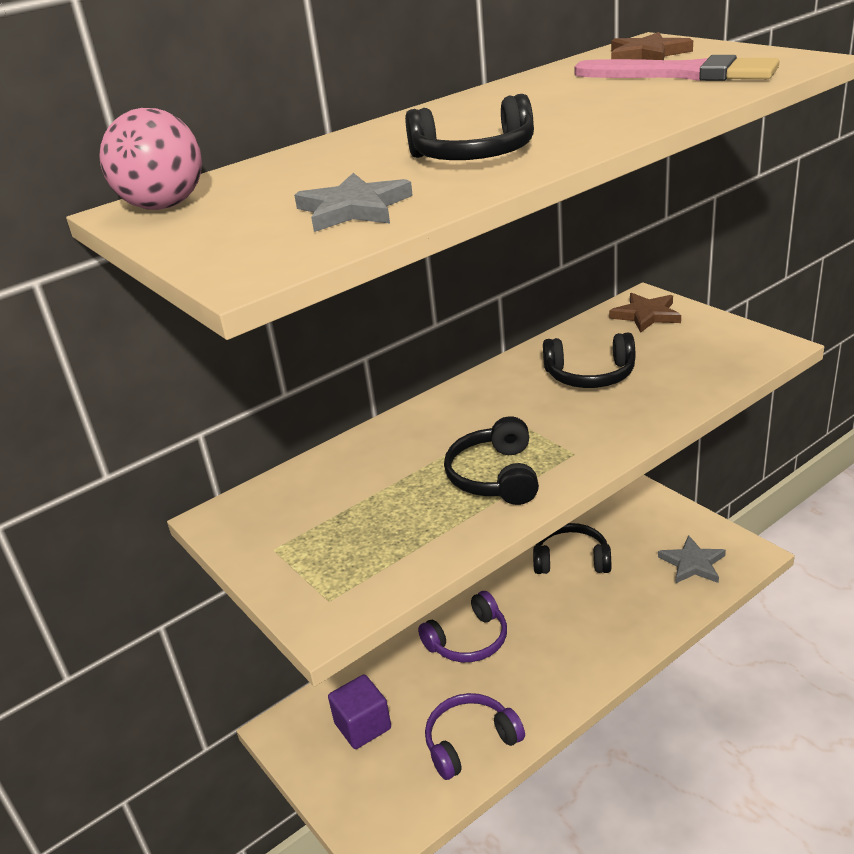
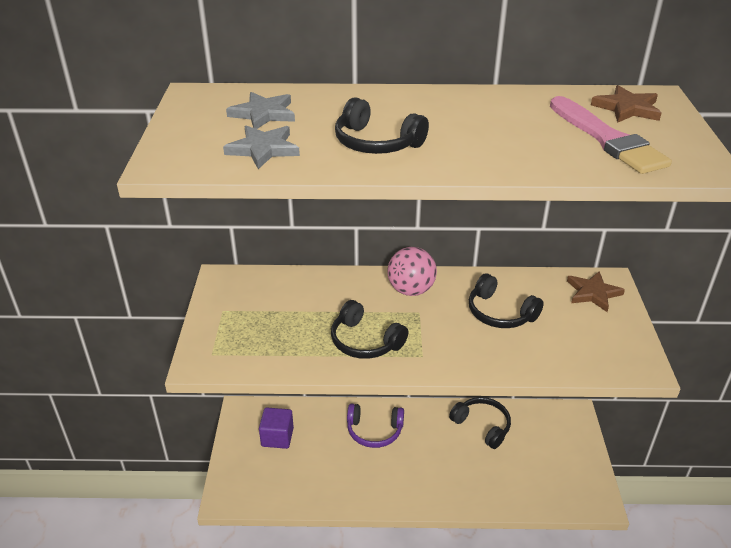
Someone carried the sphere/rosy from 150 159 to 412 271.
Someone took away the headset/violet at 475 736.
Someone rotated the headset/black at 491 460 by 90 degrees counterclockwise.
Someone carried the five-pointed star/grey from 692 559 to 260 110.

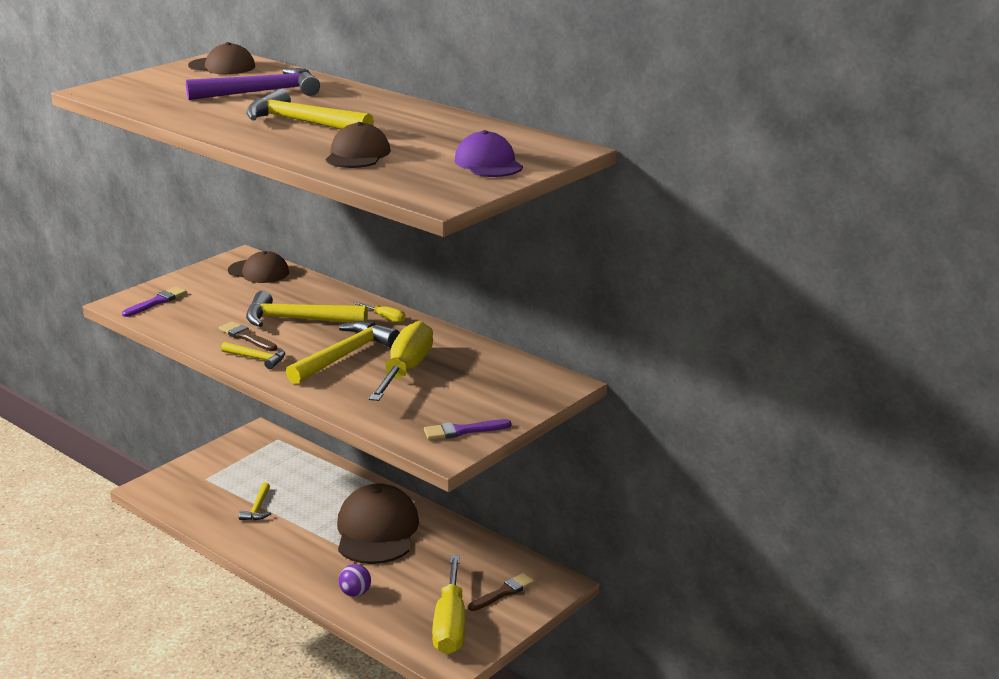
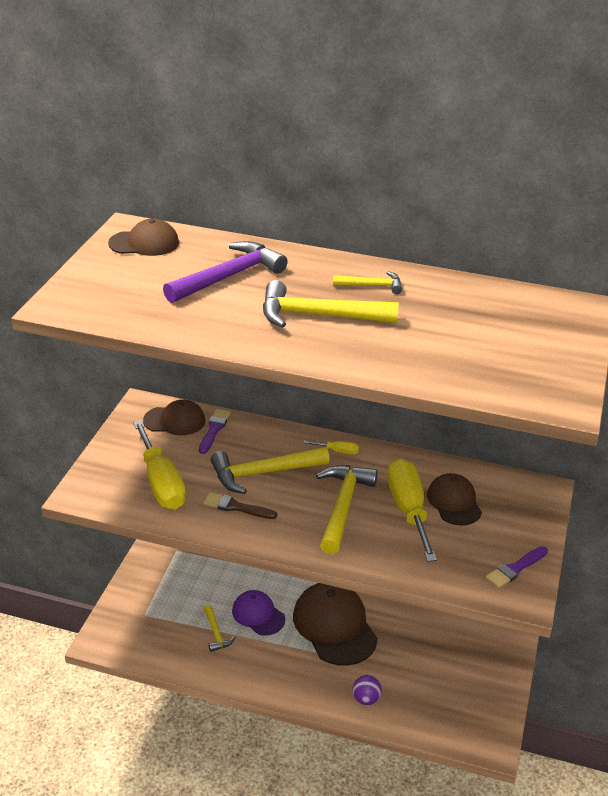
Someone carried the paintbrush/violet from 154 302 to 215 431.
Someone carried the claw hammer/golden from 253 355 to 367 282.
Someone carried the cap/brown from 358 145 to 454 499.
Someone carried the flat screwdriver/golden from 448 604 to 159 465.
Someone carried the cap/violet from 488 153 to 258 612.
Someone took away the paintbrush/brown at 501 592.

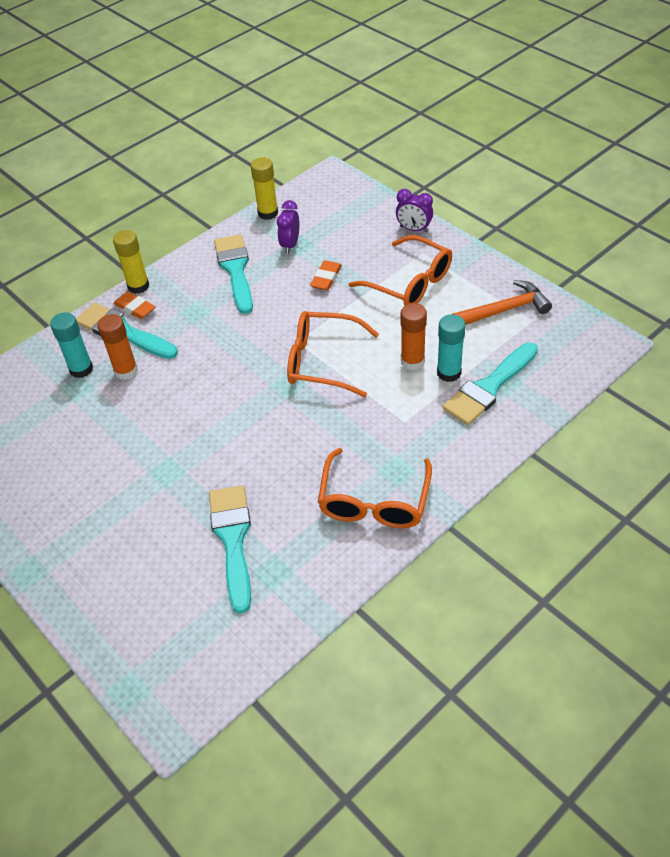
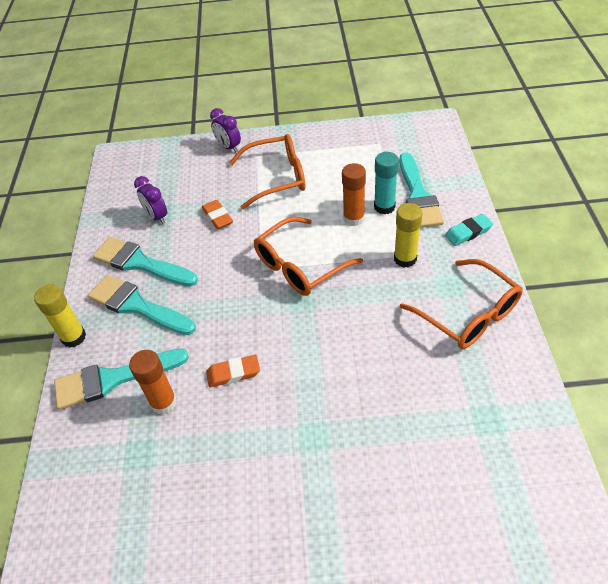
Someone took away the stick of glue/aqua at 71 345.
Someone carried the eraser/orange from 134 305 to 233 371.
Someone carried the paintbrush/aqua from 230 549 to 142 305.
Someone carried the stick of glue/golden from 264 188 to 408 235.
Someone rotated the bedside clock/violet at 414 211 by 75 degrees clockwise.
Someone took away the claw hammer/orange at 502 302.
Someone put down the eraser/aqua at 469 230.

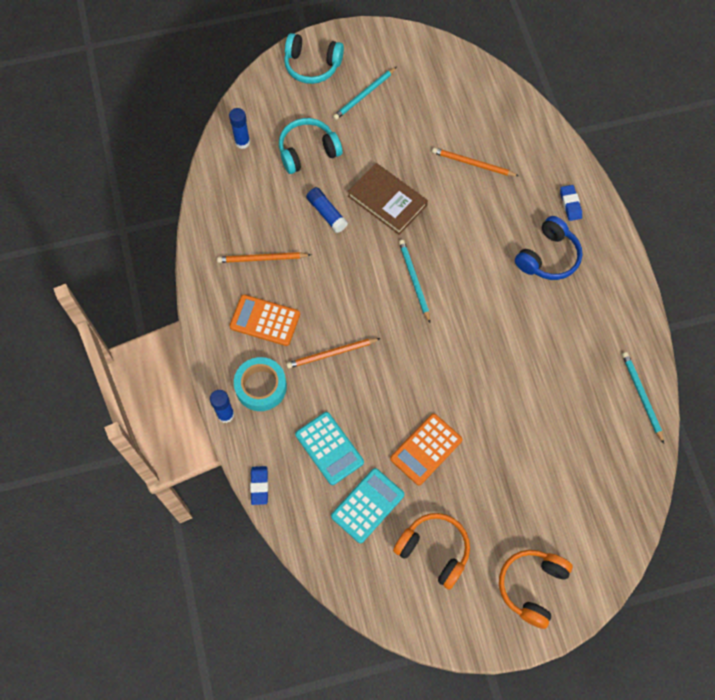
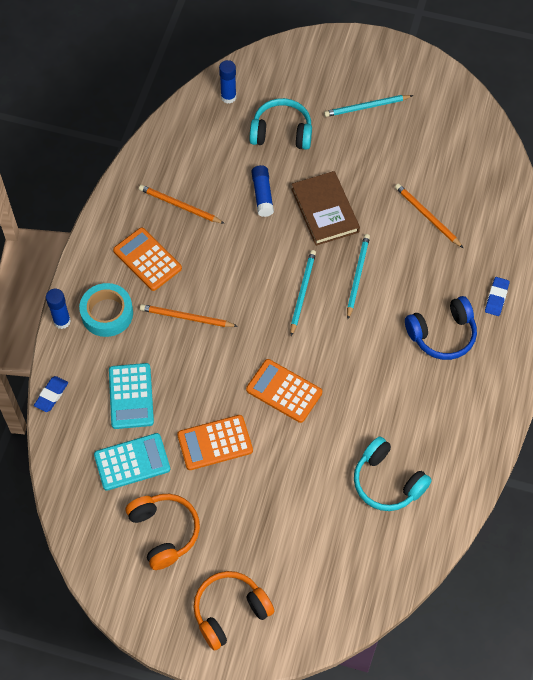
Someone carried the headset/aqua from 314 58 to 393 473.
Someone carried the wooden pencil/aqua from 643 398 to 358 276.
Someone put down the adding machine/orange at 284 391.

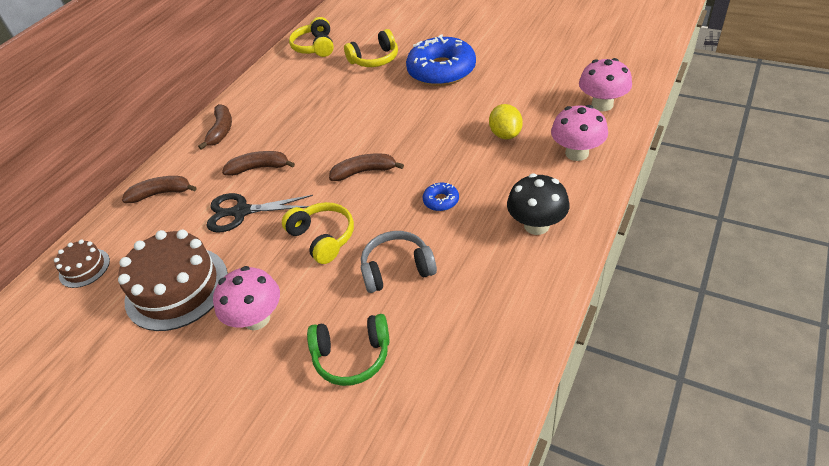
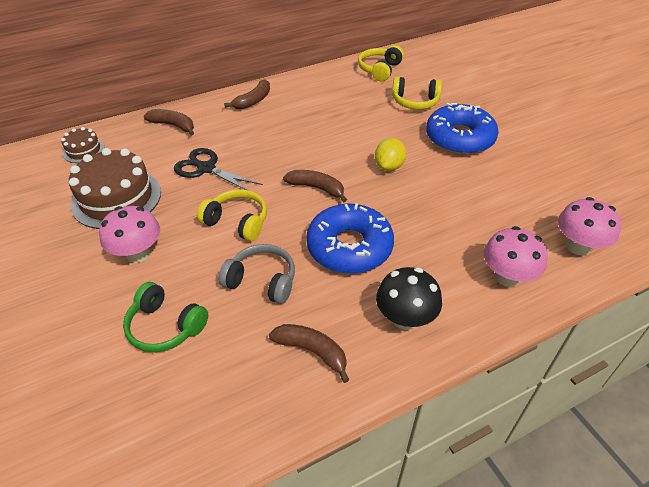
Someone carried the toy banana/brown from 258 163 to 309 353.
Someone rotated the headset/golden at 318 233 by 60 degrees counterclockwise.
Someone scaled the donut/blue at 441 197 by 2.38.
Someone carried the citrus fruit/golden from 506 121 to 390 154.

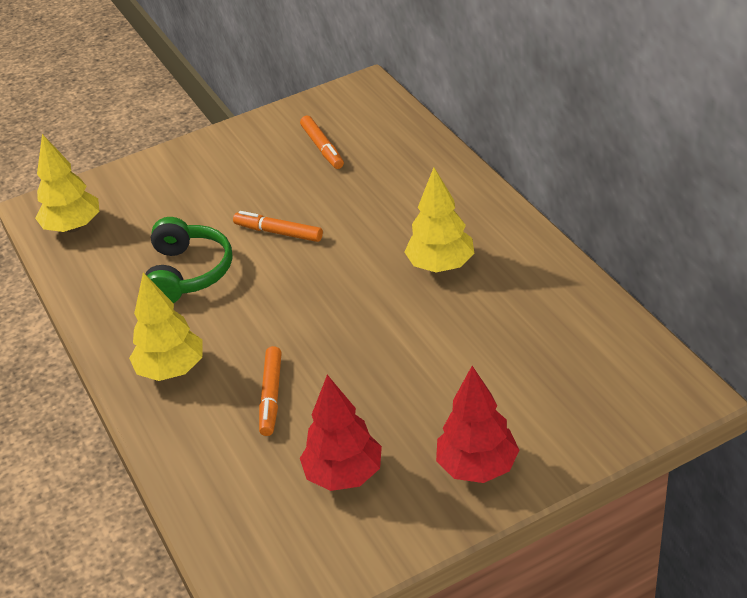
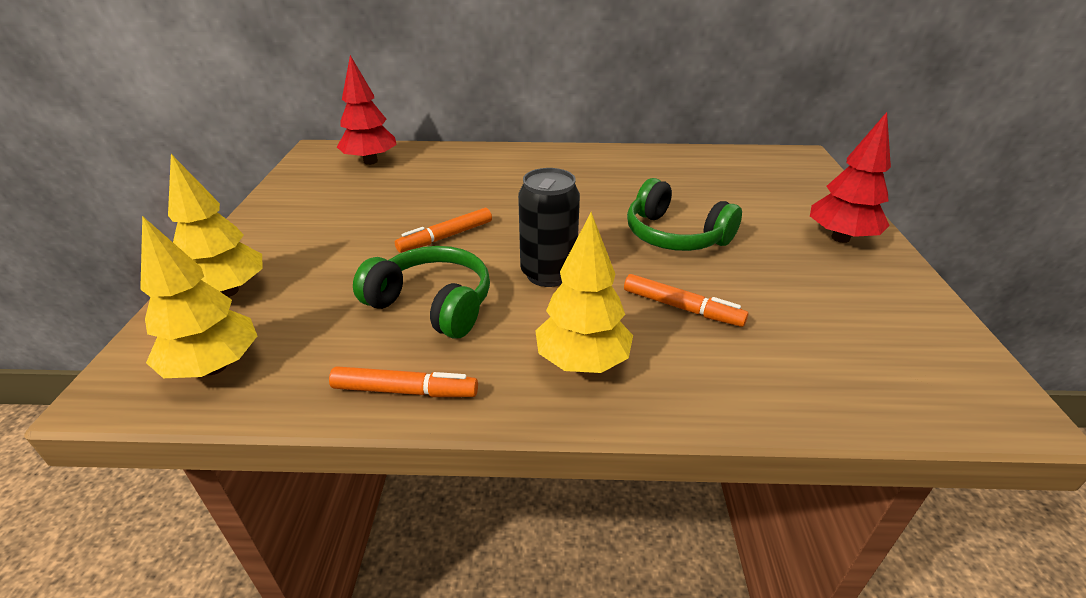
Someone carried the marker pen/orange from 322 142 to 403 381.
Someone carried the tree/red from 341 433 to 367 110.
Someone carried the tree/golden from 439 220 to 215 225.
Someone put down the soda can/black at 549 227.
Someone put down the headset/green at 684 214.

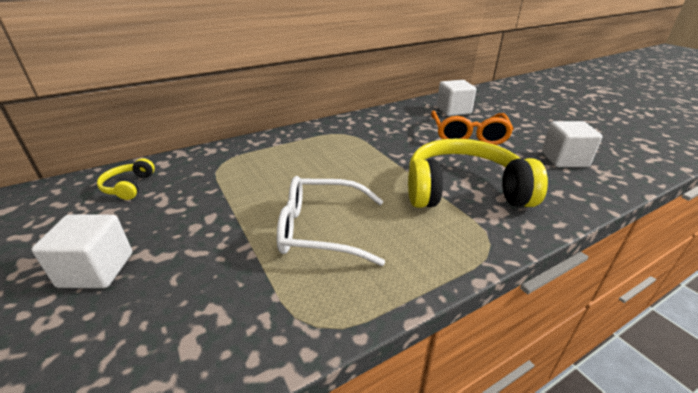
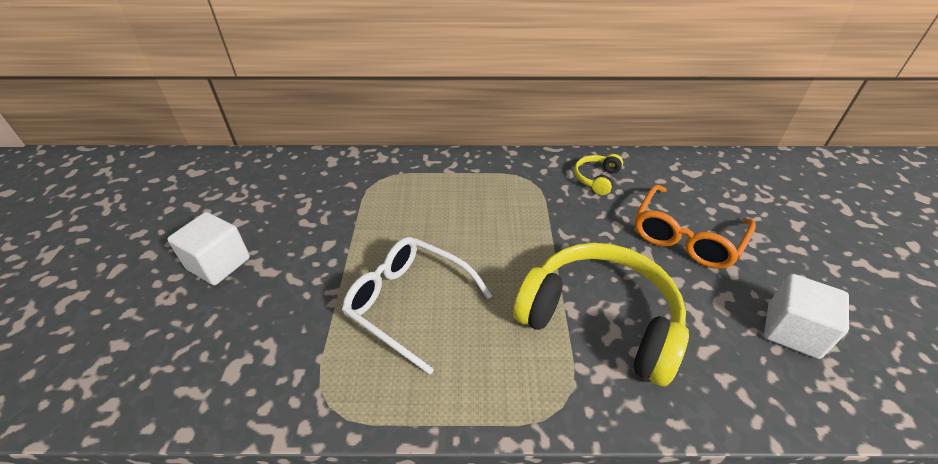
Someone carried the headset/golden from 126 179 to 598 174.
Someone took away the solid cube/pure white at 456 98.

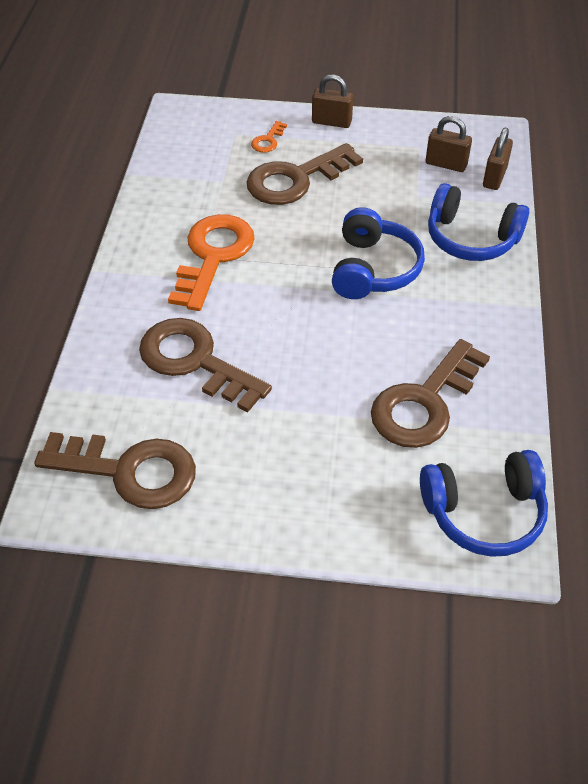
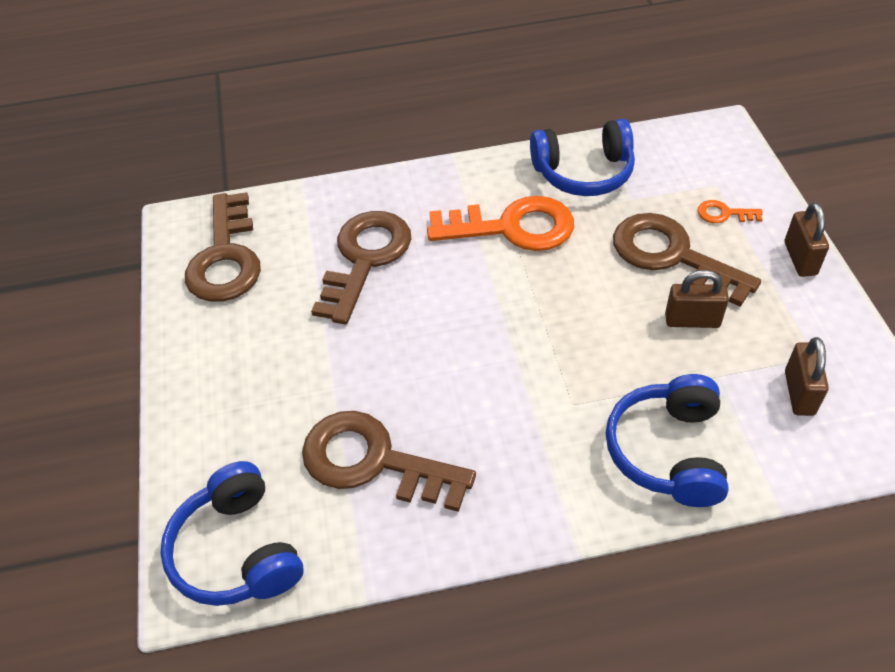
Someone carried the headset/blue from 378 253 to 582 157.
Someone carried the padlock/brown from 498 159 to 697 299.

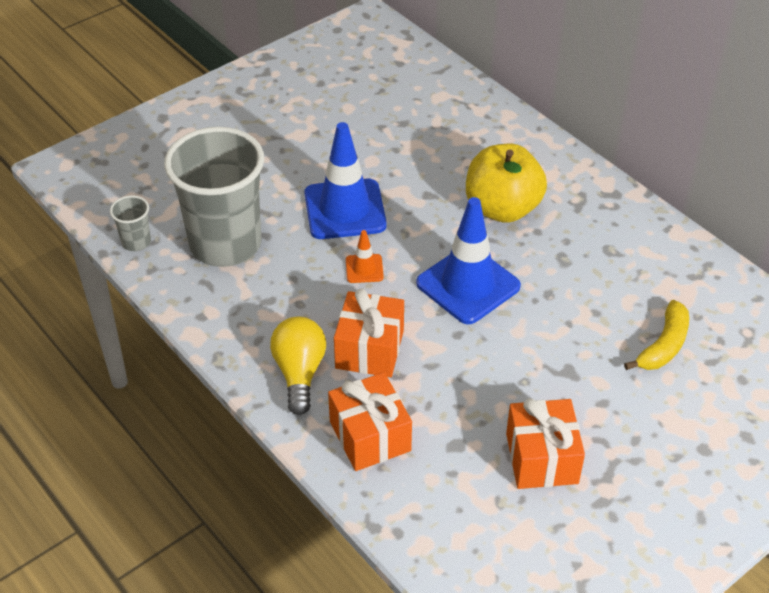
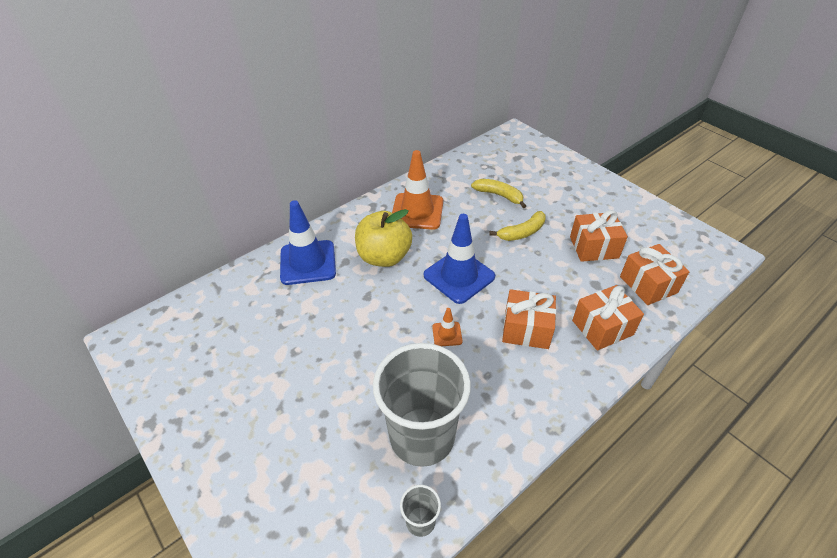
Someone took away the light bulb/golden at 298 366.
Someone carried the road cone/blue from 345 180 to 308 242.
Someone put down the road cone/orange at 417 190.
Someone put down the toy banana/golden at 517 226.
Someone put down the present/orange at 655 274.

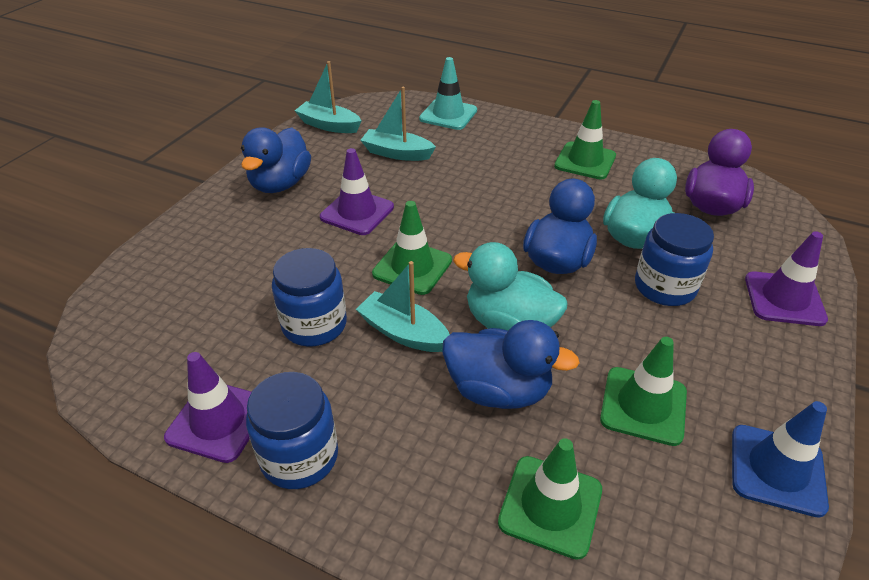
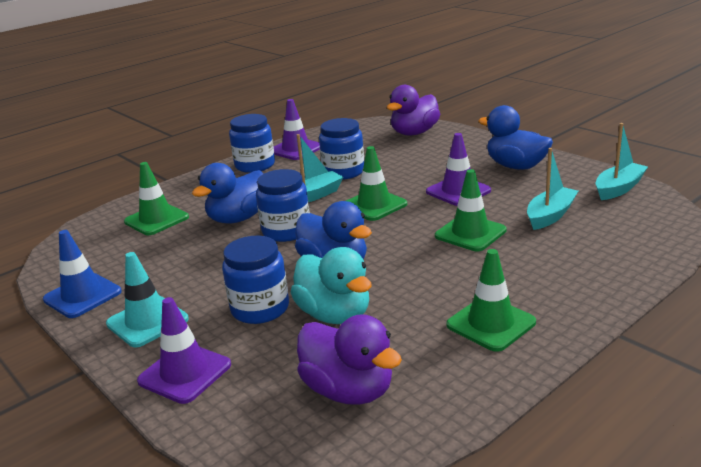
Someone carried the road cone/aqua from 448 93 to 147 299.
Someone swapped the duck/aqua at 510 286 for the preserve jar/blue at 283 205.
Someone carried the road cone/green from 643 391 to 471 210.
Someone put down the duck/violet at 413 110.

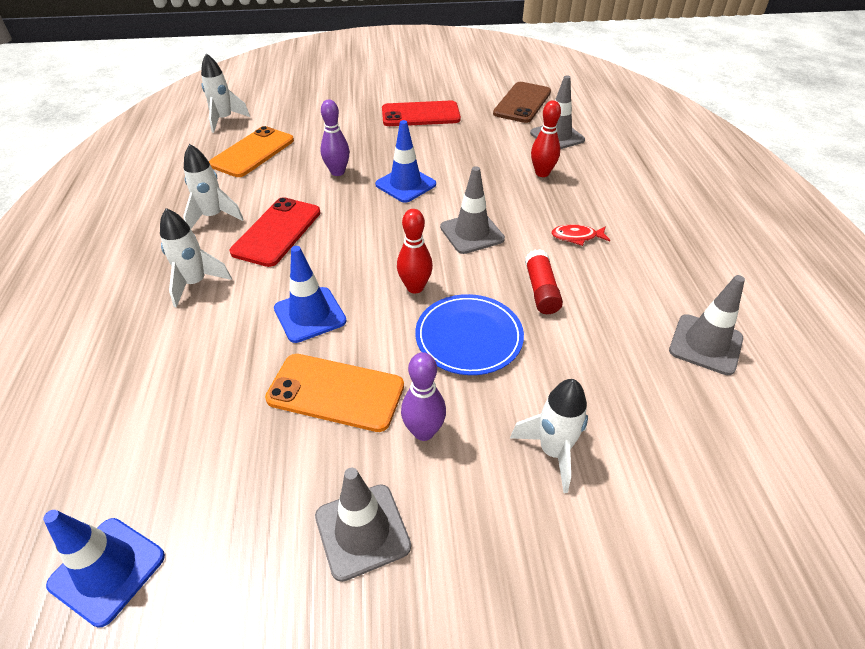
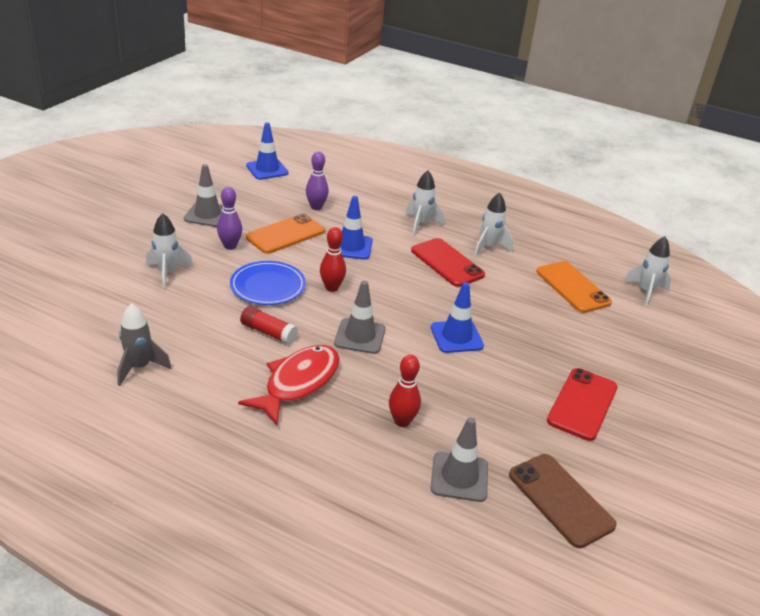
Someone carried the bowling pin/violet from 335 137 to 317 180.
Someone scaled the fish figure/red at 580 235 by 2.20.
Someone swapped the road cone/grey at 707 325 for the toy rocket/grey at 144 344.

